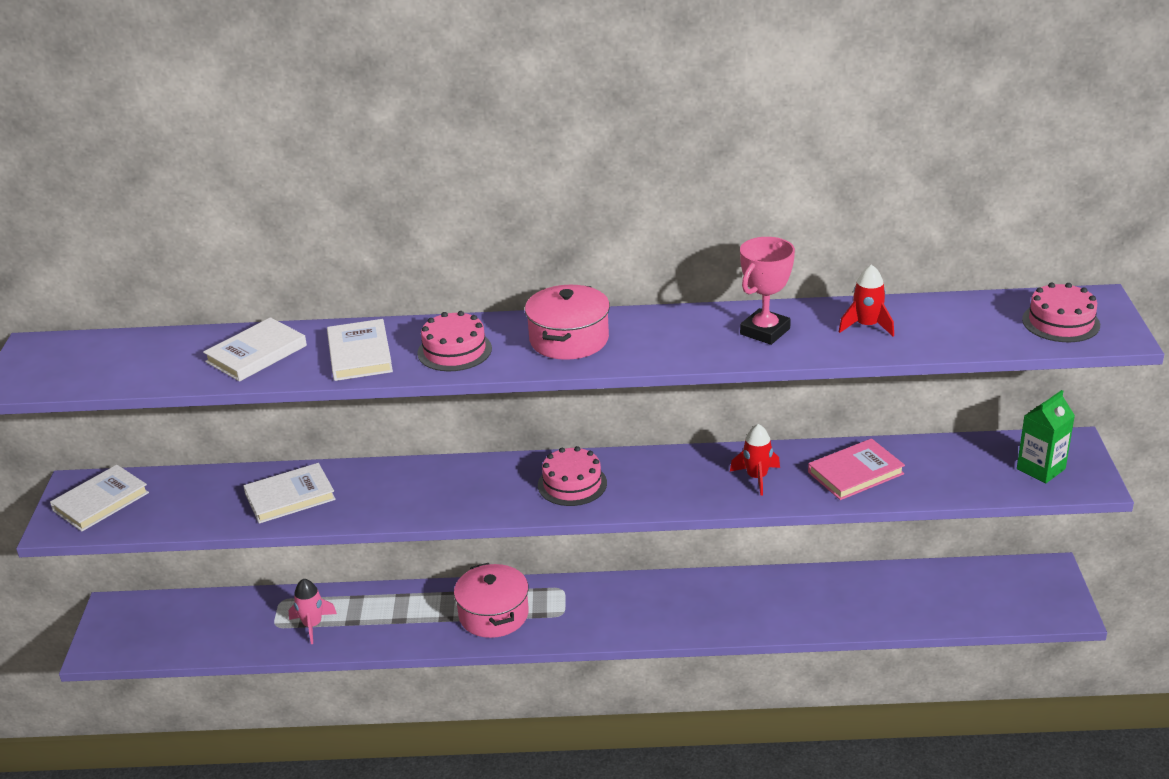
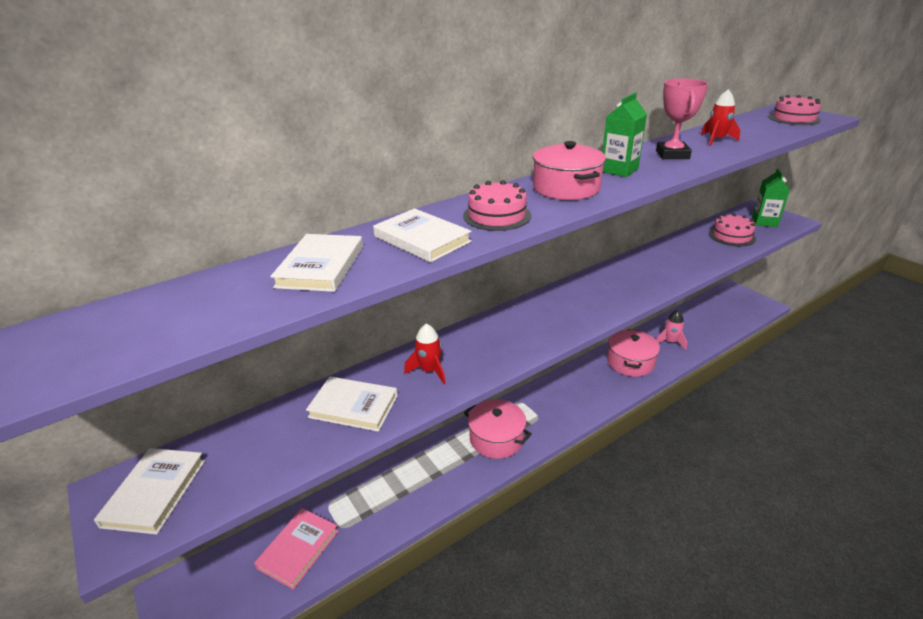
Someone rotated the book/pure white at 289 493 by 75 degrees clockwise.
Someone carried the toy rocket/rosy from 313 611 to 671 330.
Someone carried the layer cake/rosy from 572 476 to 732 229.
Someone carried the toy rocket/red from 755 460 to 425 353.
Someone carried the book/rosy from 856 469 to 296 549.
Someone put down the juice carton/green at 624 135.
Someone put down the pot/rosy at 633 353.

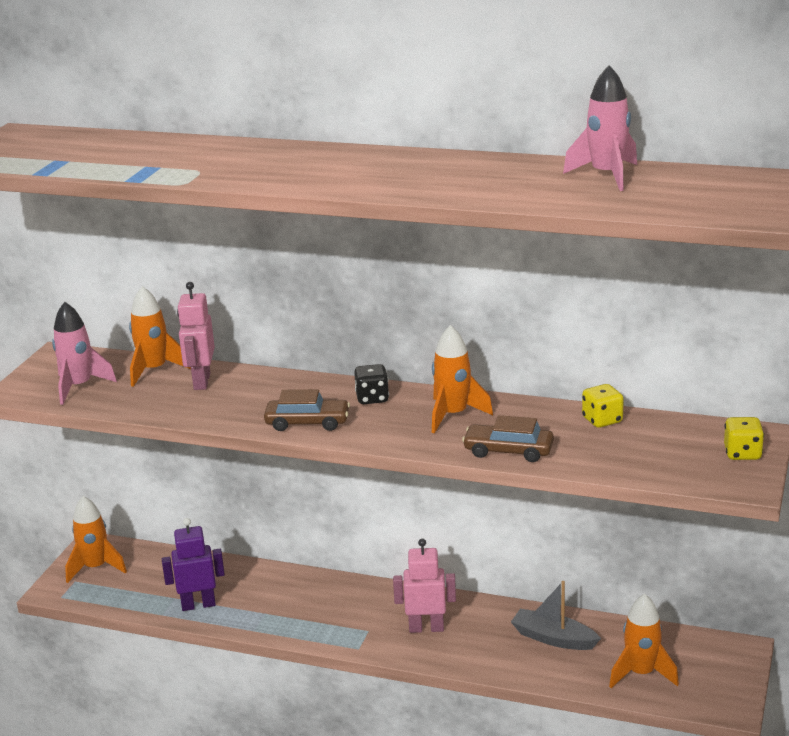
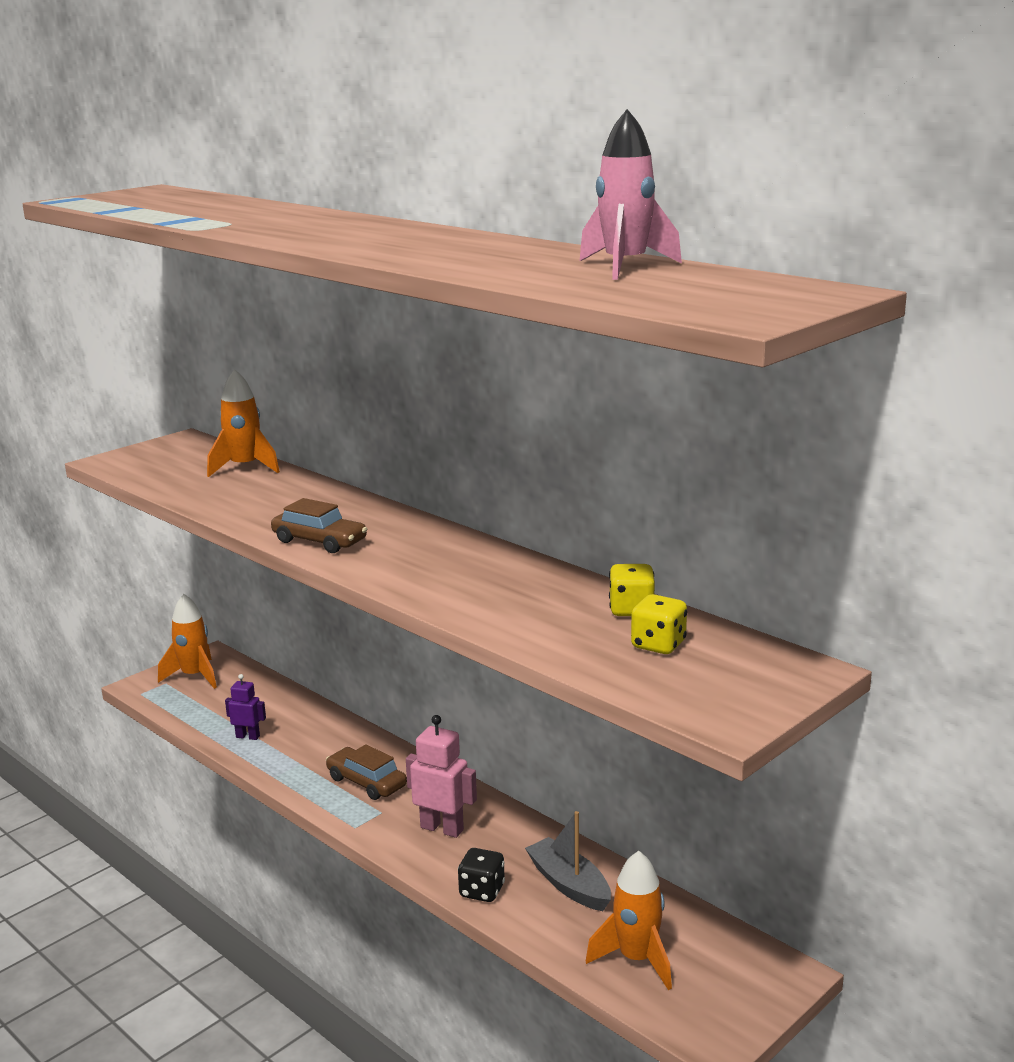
Someone took away the toy rocket/rosy at 84 353.
Someone scaled the toy robot/violet at 193 564 by 0.62.
Someone took away the toy robot/rosy at 196 336.
Someone carried the die/black from 371 384 to 481 875.
Someone took away the toy rocket/orange at 462 379.
Someone carried the automobile/brown from 508 438 to 366 772.
Someone carried the die/golden from 744 438 to 659 624.

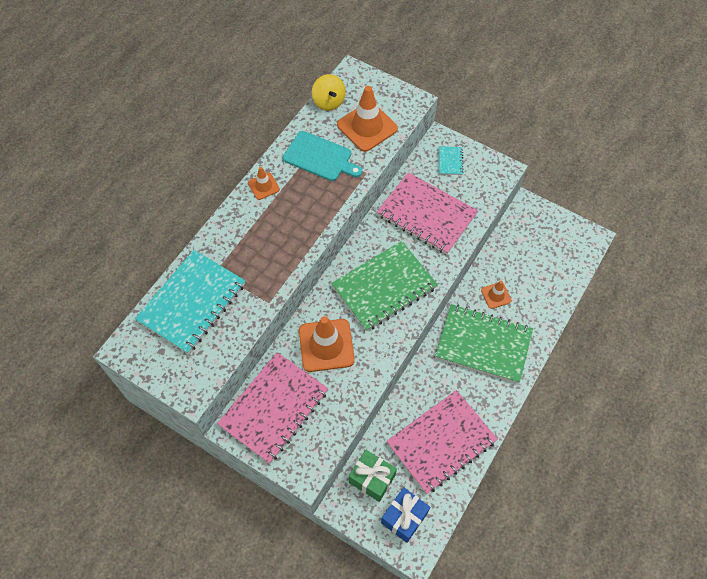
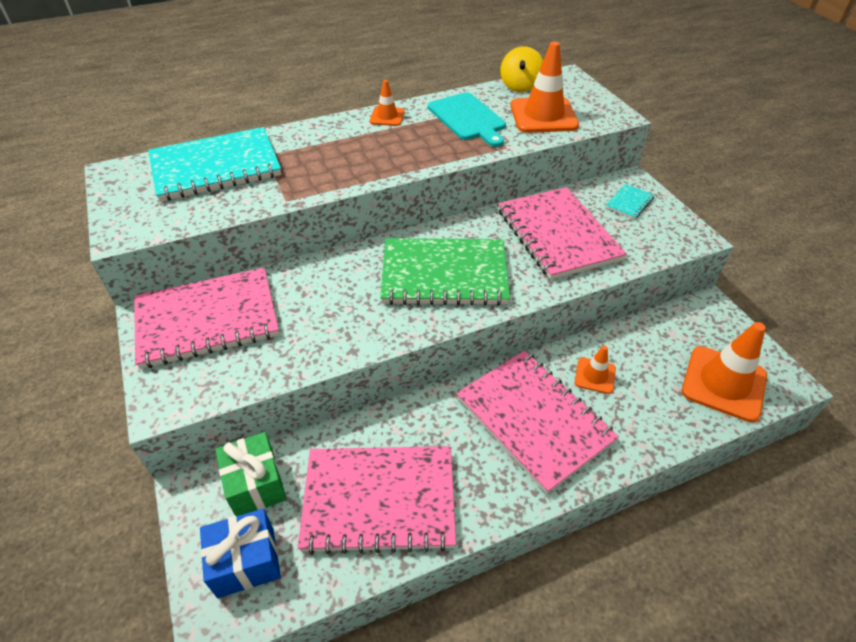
Someone carried the road cone/orange from 327 344 to 724 372.
Someone repainted the notebook/green at 484 343, which became the notebook/rosy at 537 422.

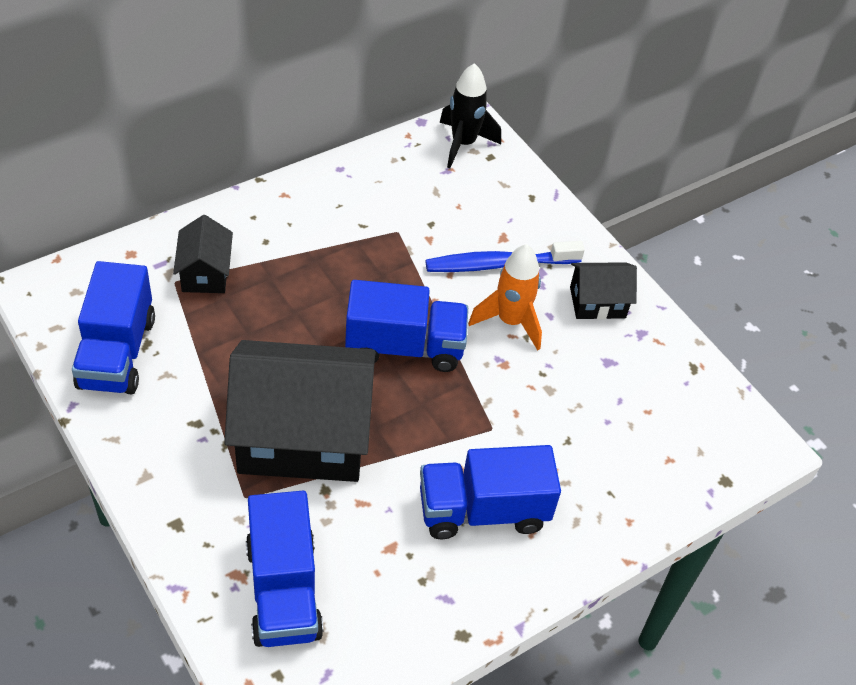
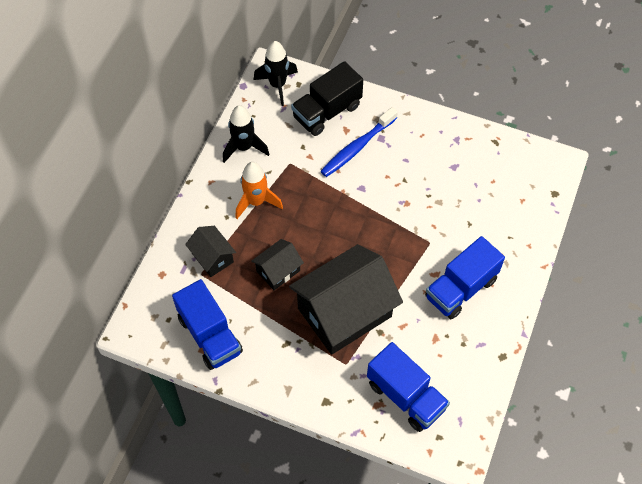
Someone took away the toy truck/blue at 406 326.
Someone carried the toy rocket/orange from 505 297 to 259 190.
Someone carried the house/black from 603 291 to 277 264.
Someone put down the toy rocket/black at 246 134.
Someone put down the toy truck/black at 327 98.

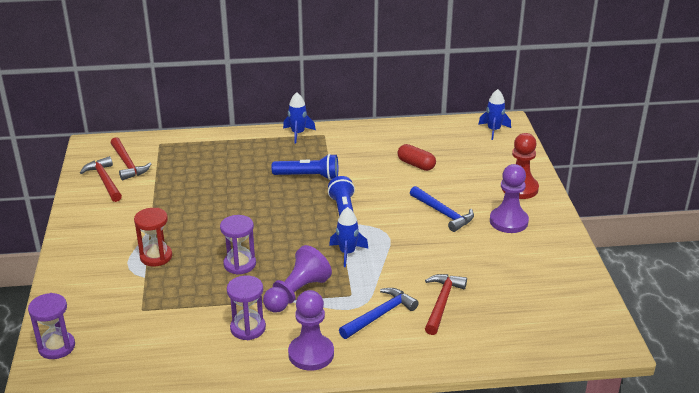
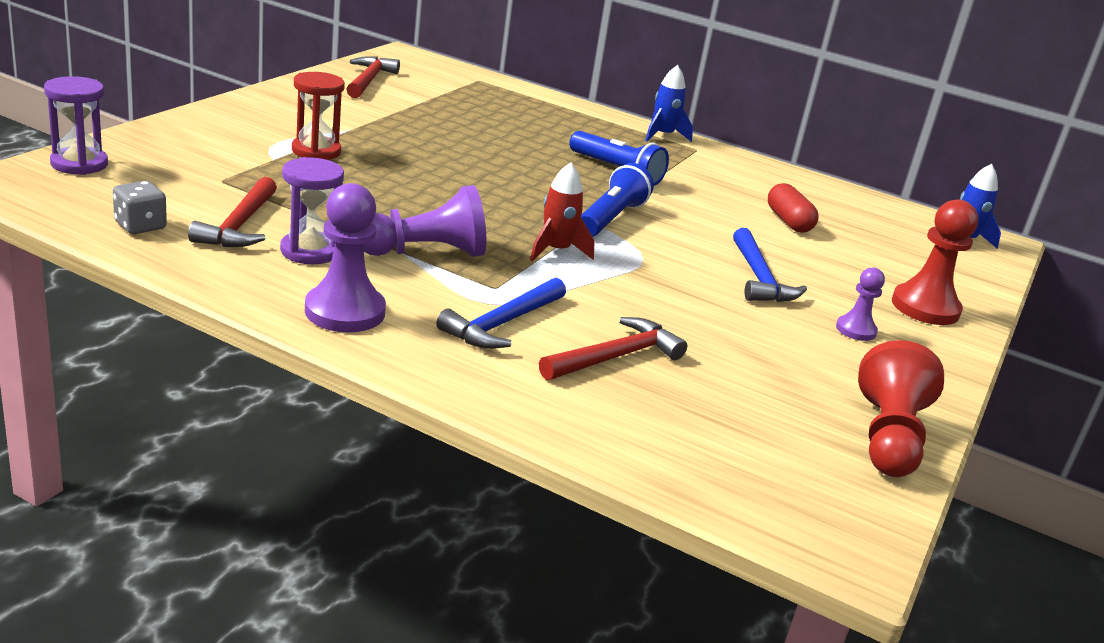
Someone carried the claw hammer/red from 131 158 to 232 212.
Someone took away the sand timer/violet at 238 245.
Someone repainted the toy rocket/blue at 349 237, which became the toy rocket/red at 562 211.
Someone rotated the claw hammer/blue at 379 313 by 135 degrees clockwise.
Someone scaled the pawn/violet at 509 198 by 0.56.
Someone put down the die/grey at 140 207.
Someone put down the pawn/red at 901 408.

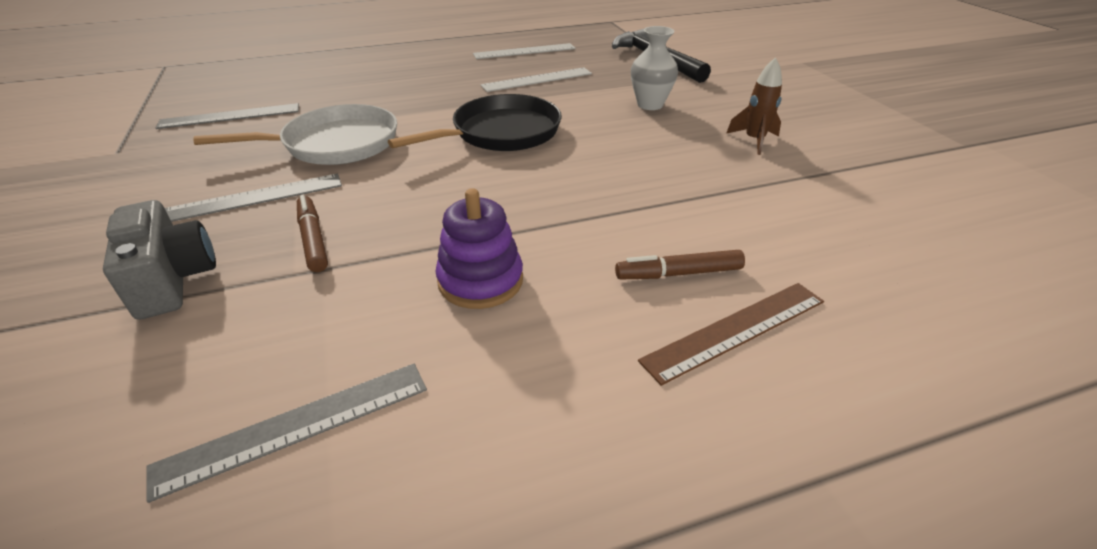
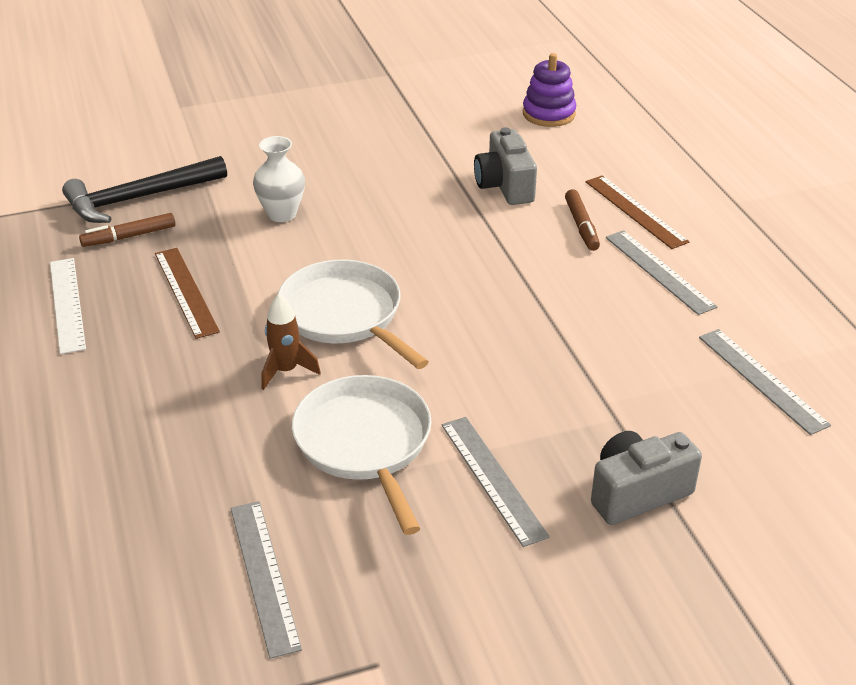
Someone carried the marker pen/brown from 312 233 to 127 230.
Someone repainted the skillet/black at 475 122, which became the skillet/pure white at 353 314.
Someone carried the stacking toy/violet from 479 248 to 550 90.
Someone repainted the straightedge/pure white at 536 79, which became the straightedge/brown at 187 293.
Someone carried the toy rocket/brown from 754 106 to 291 342.
Someone put down the photo camera/grey at 505 166.
Someone put down the straightedge/grey at 661 272.

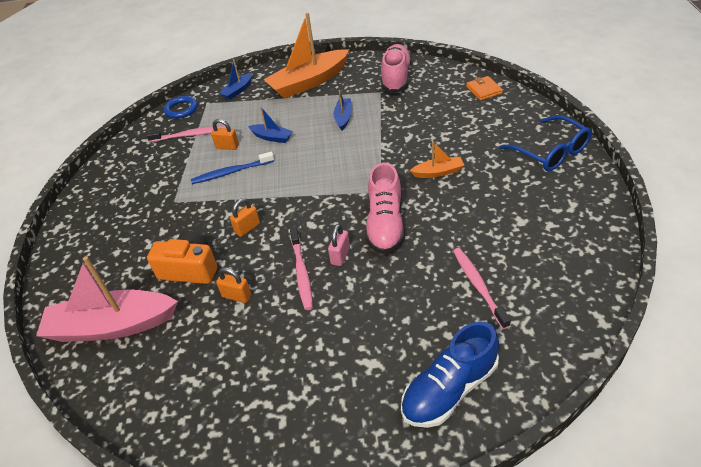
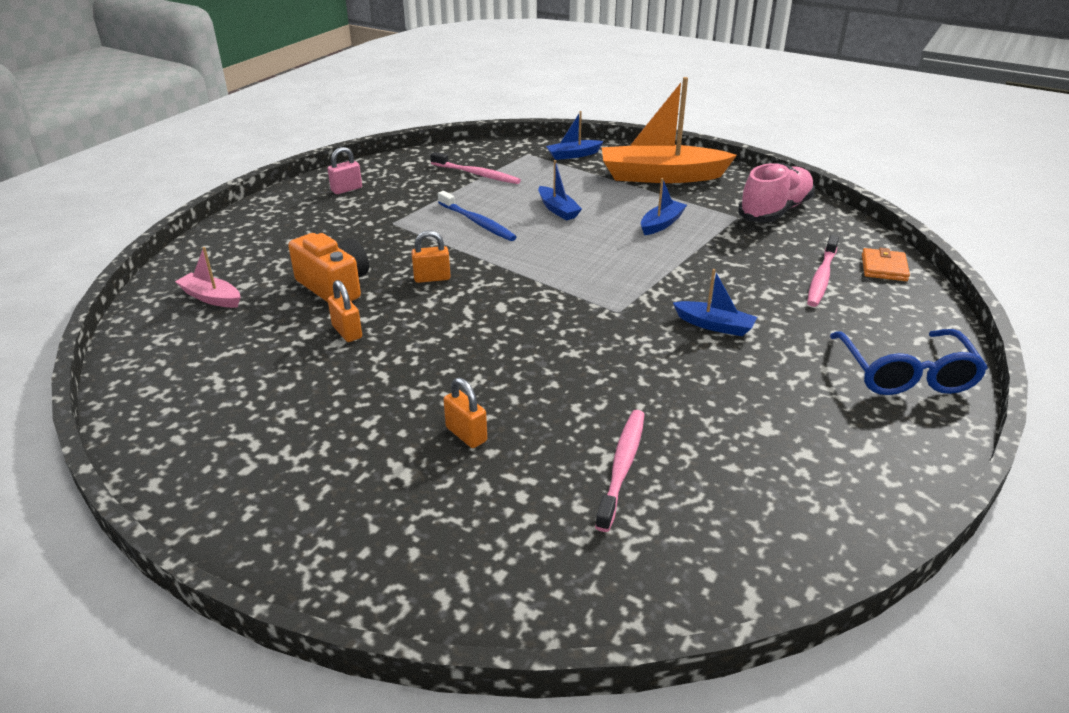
Someone scaled the toy boat/rosy at 107 299 by 0.47.
Someone took away the torus/blue at 181 107.
Someone rotated the toothbrush/blue at 232 168 by 150 degrees counterclockwise.
Someone carried the padlock/orange from 225 134 to 465 413.
Someone carried the toothbrush/rosy from 301 269 to 823 271.
Someone carried the padlock/rosy from 339 245 to 345 170.
Someone took away the shoe/rosy at 385 208.
Someone took away the shoe/blue at 450 374.
Someone repainted the toy boat/orange at 437 159, which became the toy boat/blue at 715 302.

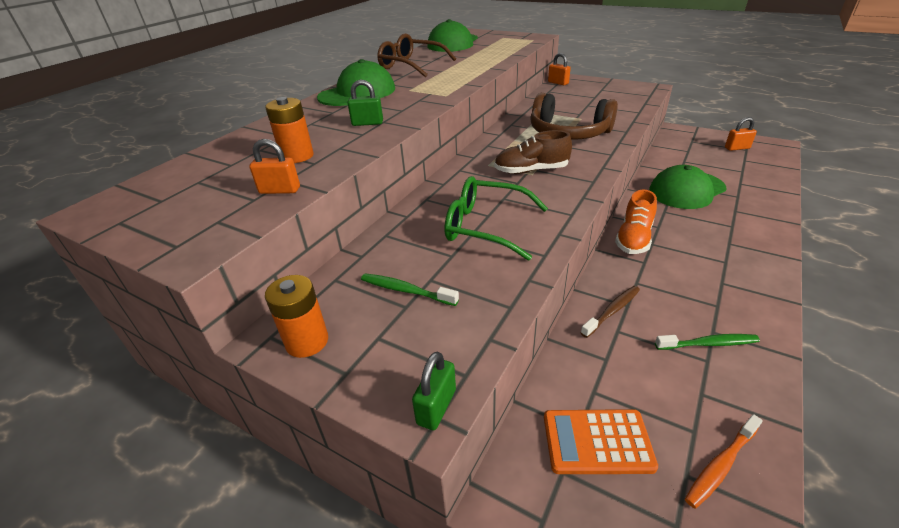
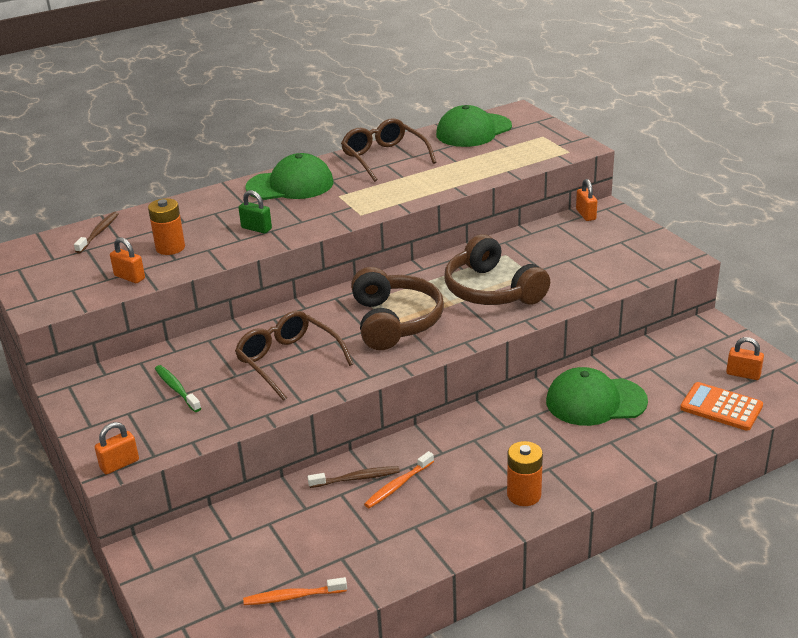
Someone carried the battery/orange from 296 316 to 525 473.
Someone repainted the padlock/green at 434 391, which became the padlock/orange at 117 448.
Someone repainted the glasses/green at 496 218, which became the glasses/brown at 294 356.
Someone swapped the shoe/brown at 533 152 for the headset/brown at 397 308.
Someone carried the adding machine/orange from 601 441 to 721 406.
Someone took away the shoe/orange at 636 222.
Someone took away the toothbrush/green at 707 342.
Someone put down the toothbrush/brown at 96 232.
Someone put down the toothbrush/orange at 399 479.

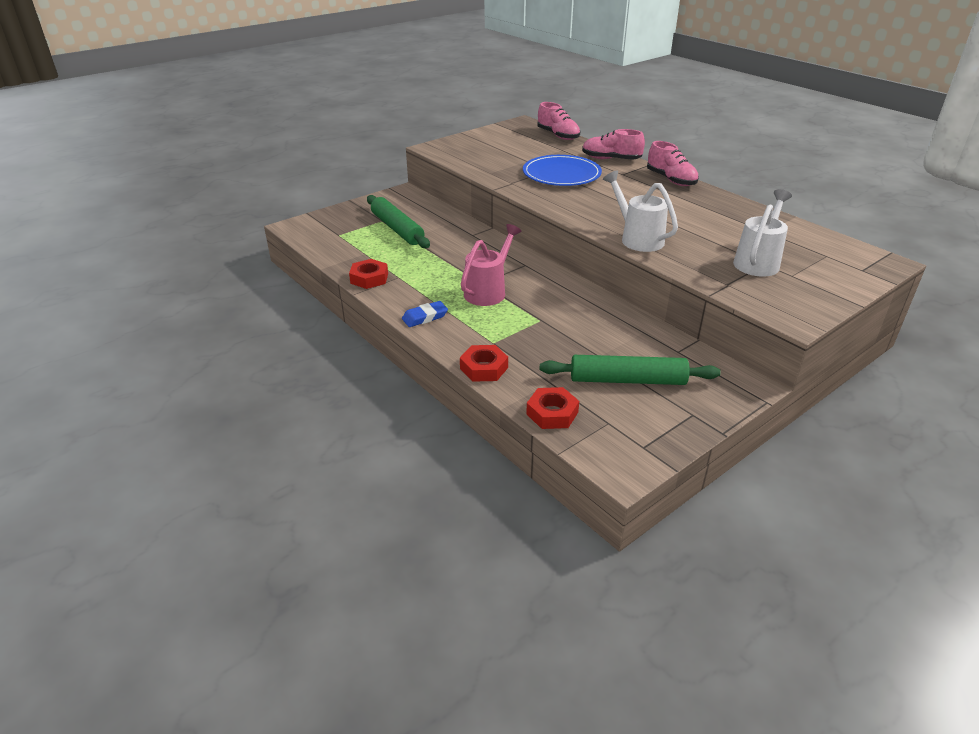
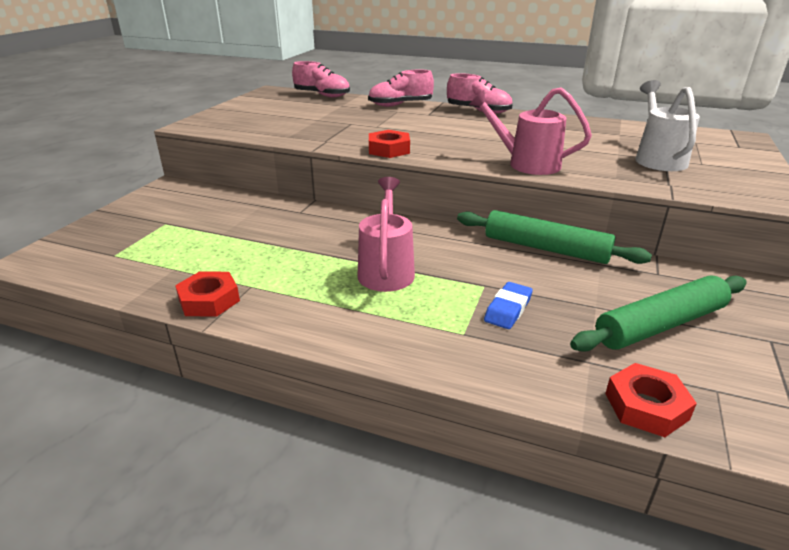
Someone carried the rolling pin/green from 398 221 to 554 237.
Someone carried the eraser/blue from 425 314 to 508 305.
Someone carried the nut/red from 484 363 to 389 144.
Someone took away the plate/blue at 562 170.
Someone repainted the watering can/pure white at 640 211, which became the watering can/rosy at 530 131.

